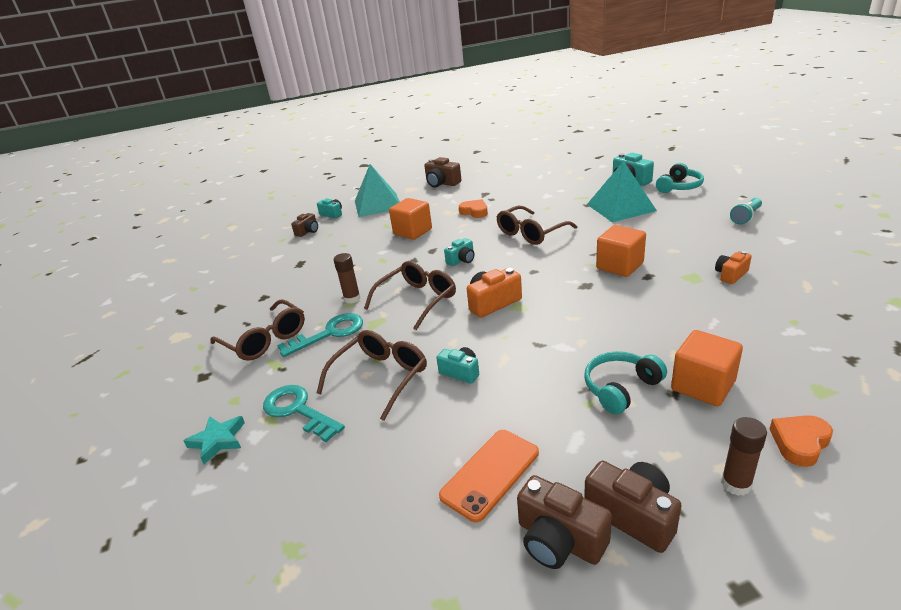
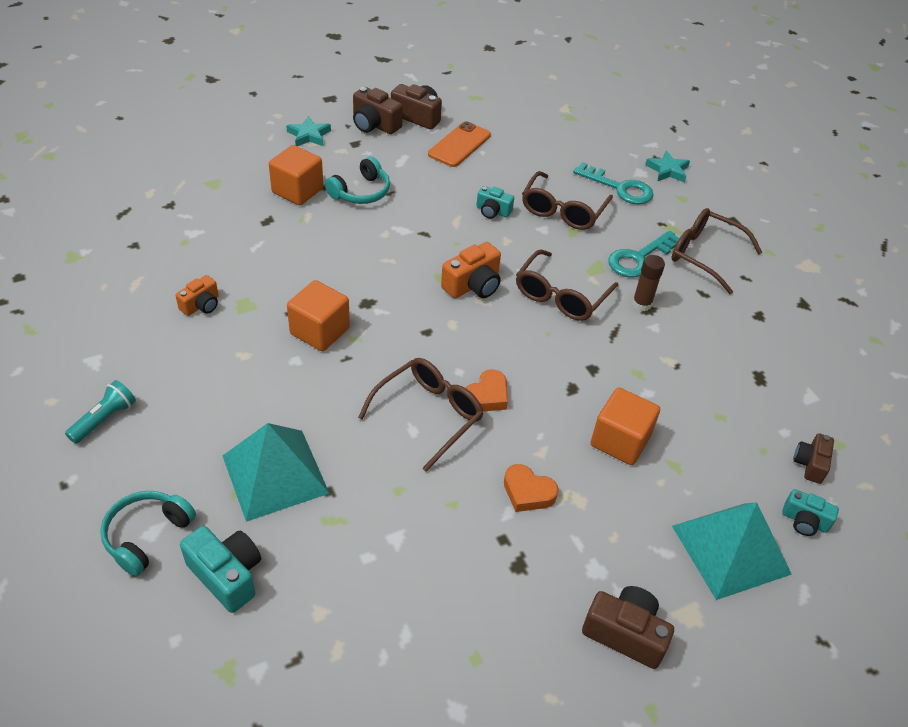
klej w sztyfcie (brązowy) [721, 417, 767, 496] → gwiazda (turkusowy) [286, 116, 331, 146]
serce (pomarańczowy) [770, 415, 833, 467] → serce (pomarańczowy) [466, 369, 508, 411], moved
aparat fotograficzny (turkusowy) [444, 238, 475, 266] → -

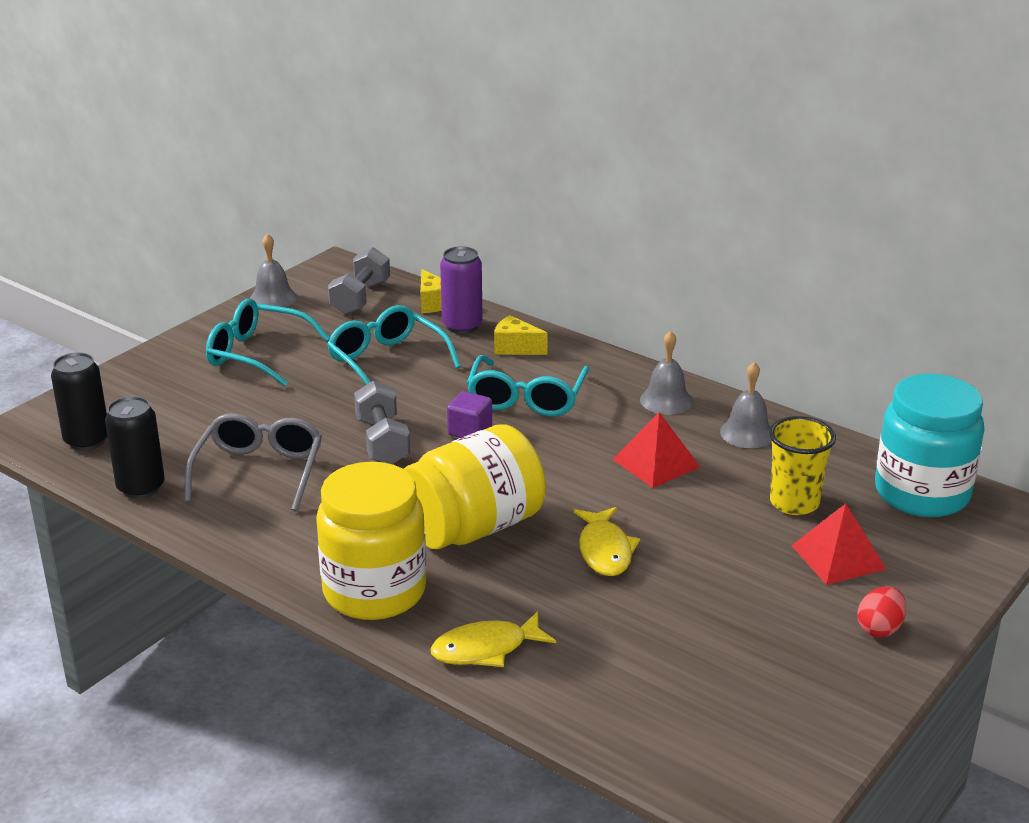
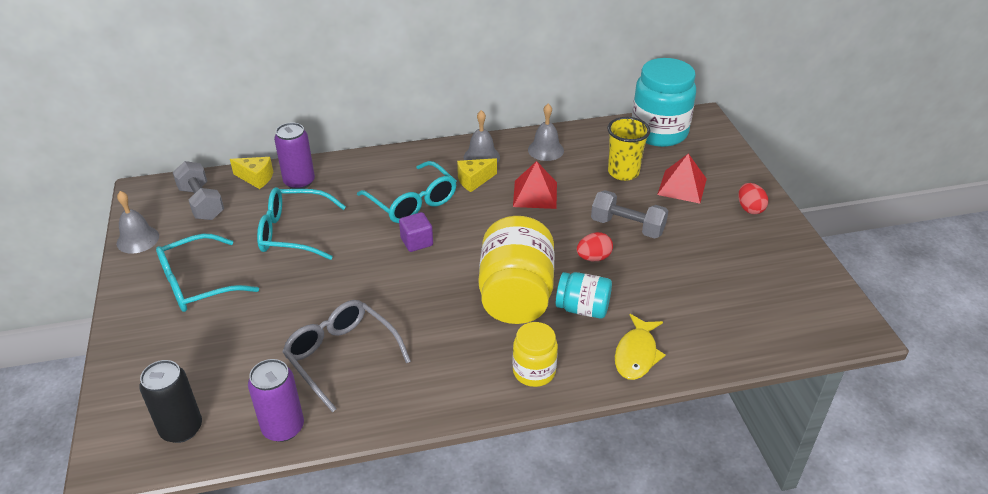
puszka (czarny) [105, 396, 165, 499] → puszka (fioletowy) [248, 359, 304, 442]
ser (żółty) [494, 315, 548, 355] → ser (żółty) [457, 158, 497, 192], moved
słoik (żółty) [316, 462, 427, 620] → słoik (żółty) [512, 322, 558, 387], x0.55
- → słoik (turkusowy) [556, 272, 612, 319]
ryba (żółty) [573, 507, 640, 576] → jajko (czerwony) [577, 232, 613, 261]
hantel (szary) [354, 381, 410, 464] → hantel (szary) [591, 190, 668, 238], moved

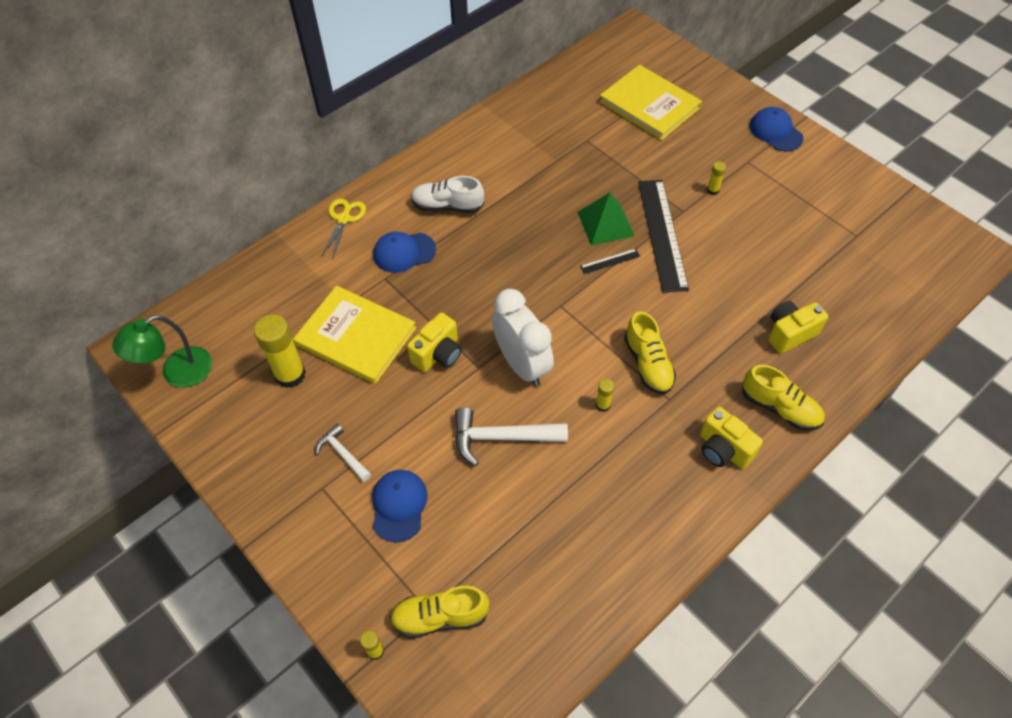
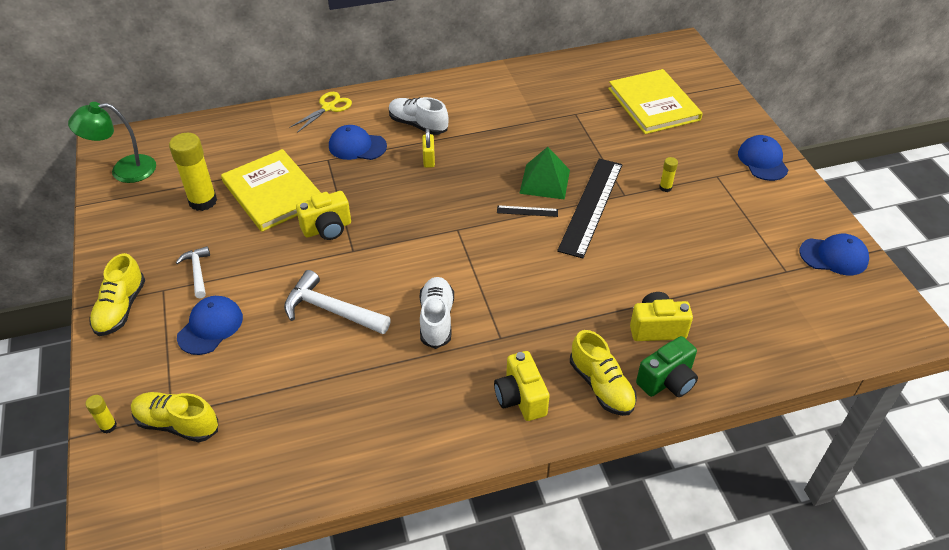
but (żółty) [624, 312, 676, 394] → but (żółty) [89, 253, 145, 336], moved
klej w sztyfcie (żółty) [596, 379, 614, 412] → but (biały) [420, 277, 454, 349]
- → kłódka (żółty) [422, 128, 435, 168]
- → aparat fotograficzny (zielony) [636, 336, 698, 397]
- → czapka (niebieski) [800, 234, 869, 275]
budzik (biały) [492, 289, 554, 387] → -

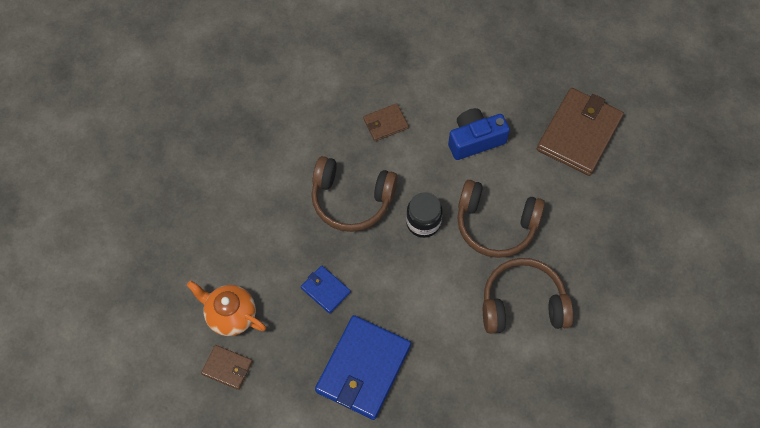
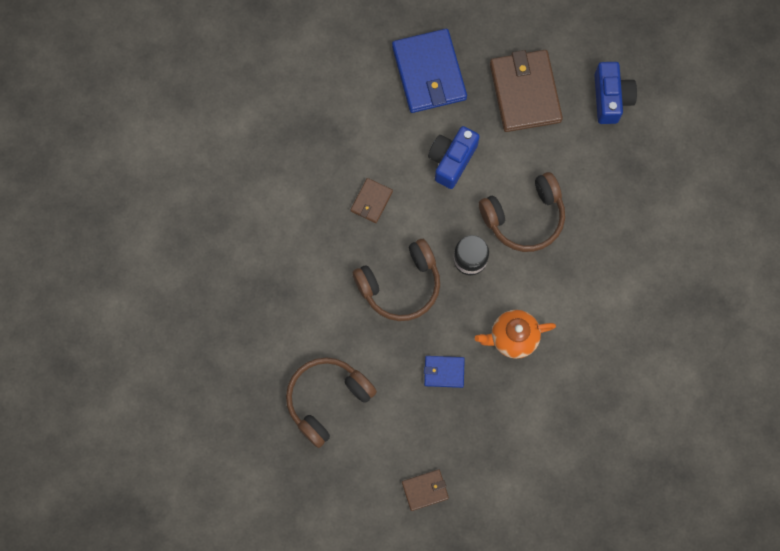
słuchawki (brązowy) [483, 258, 573, 334] → słuchawki (brązowy) [286, 357, 377, 448], moved
portfel (niebieski) [315, 315, 411, 420] → portfel (niebieski) [392, 29, 467, 113], moved
imbryk (pomarańczowy) [187, 281, 266, 336] → imbryk (pomarańczowy) [475, 310, 556, 359], moved
- → aparat fotograficzny (niebieski) [595, 62, 637, 124]

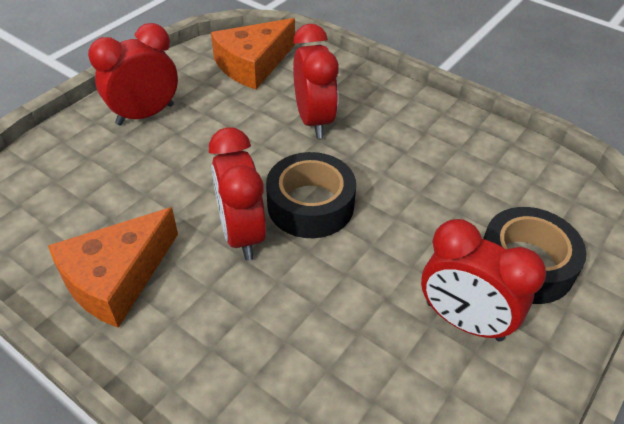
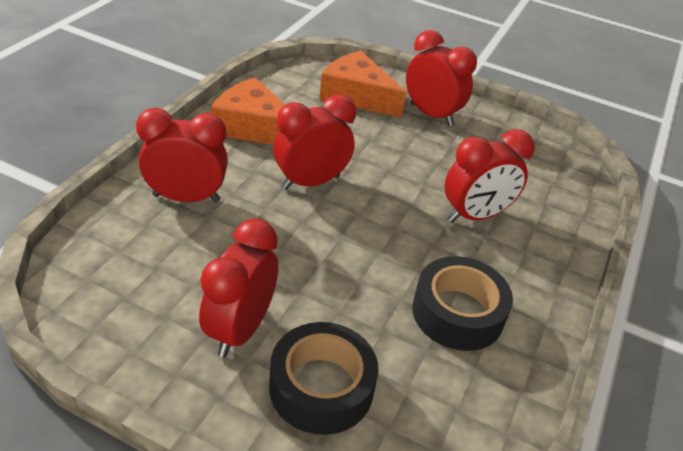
- → budzik (czerwony) [136, 108, 228, 202]
ser (pomarańczowy) [211, 18, 295, 89] → ser (pomarańczowy) [319, 50, 406, 118], moved
taśma klejąca (czarny) [266, 152, 356, 238] → taśma klejąca (czarny) [412, 256, 513, 351], moved

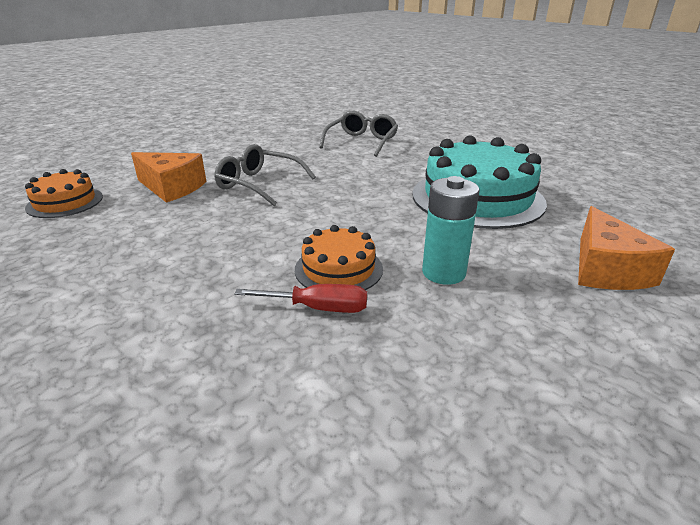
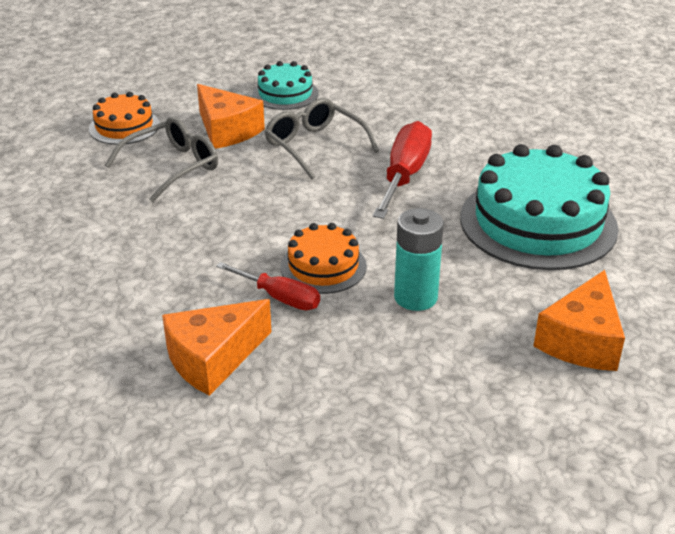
okulary (szary) [319, 111, 398, 157] → okulary (szary) [105, 117, 218, 202], moved
- → ser (pomarańczowy) [162, 299, 271, 396]
- → tort (turkusowy) [252, 61, 319, 110]
- → śrubokręt (czerwony) [373, 121, 432, 219]

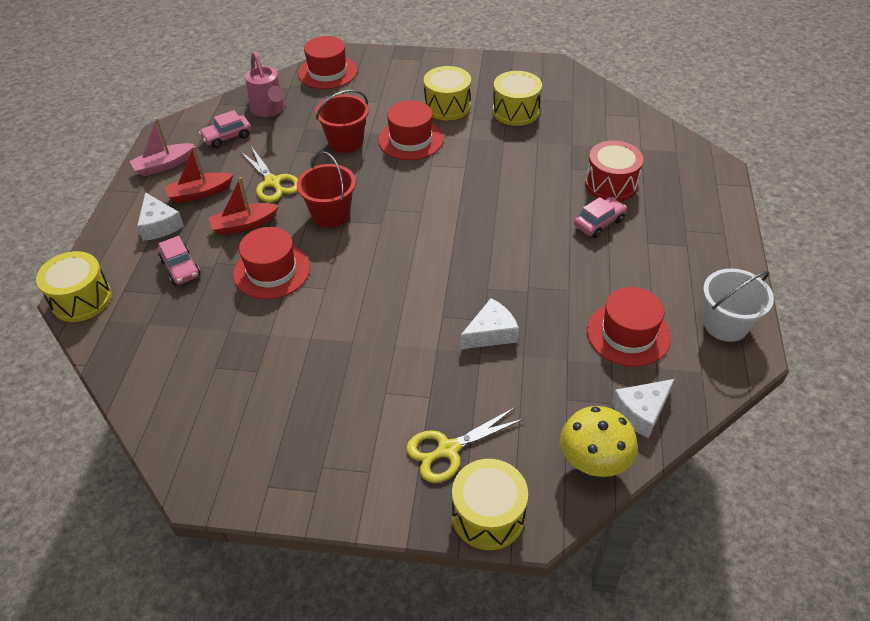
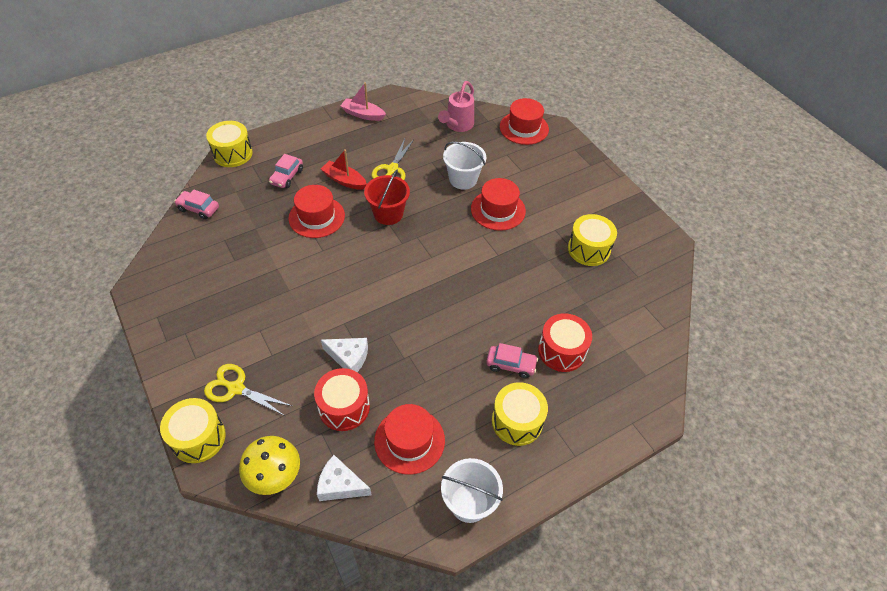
samochód (różowy) [199, 110, 251, 148] → samochód (różowy) [174, 190, 219, 220], moved
- → bęben (czerwony) [314, 368, 370, 431]
wiadro (czerwony) [315, 90, 369, 153] → wiadro (biały) [443, 142, 486, 190]
bęben (żółty) [424, 66, 471, 120] → bęben (żółty) [492, 382, 548, 446], moved
ser (biały) [137, 192, 184, 241] → -
łódka (czerwony) [165, 146, 234, 203] → -

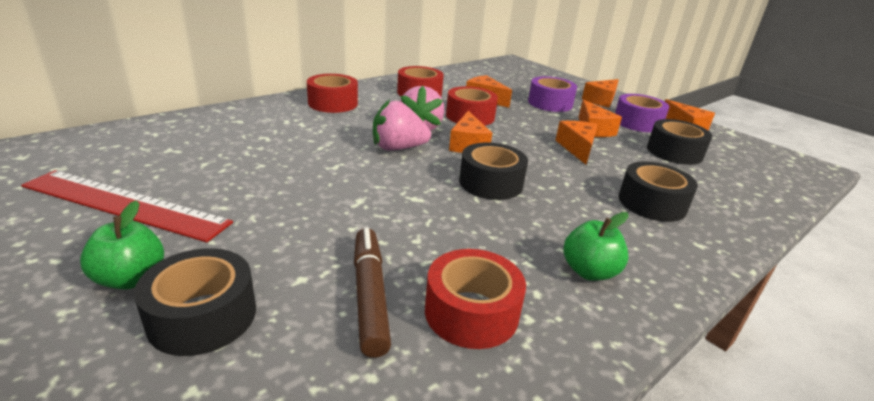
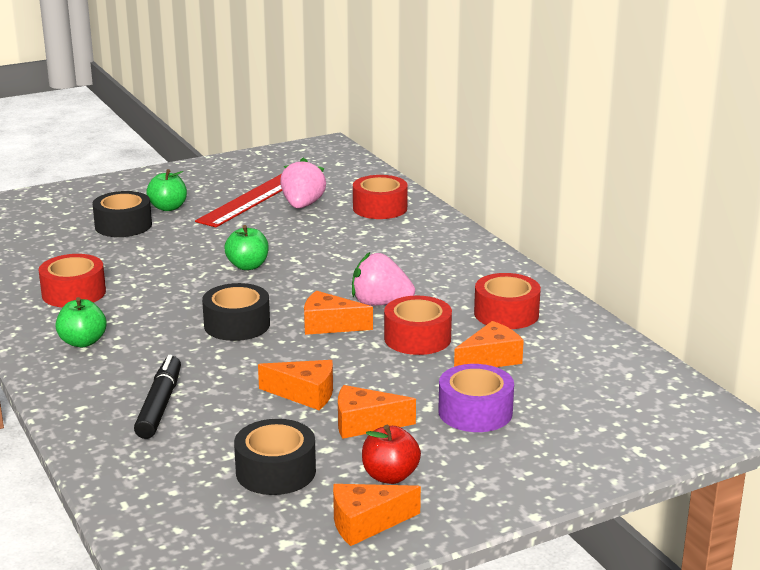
taśma klejąca (czarny) [618, 161, 698, 222] → flamaster (czarny) [134, 355, 181, 439]
- → jabłko (zielony) [224, 225, 269, 270]
truskawka (różowy) [373, 100, 431, 151] → truskawka (różowy) [280, 158, 326, 209], moved
taśma klejąca (czerwony) [307, 74, 358, 113] → taśma klejąca (czerwony) [353, 175, 408, 219], moved
taśma klejąca (fioletowy) [615, 94, 669, 132] → jabłko (czerwony) [362, 425, 421, 484]
flamaster (brązowy) [354, 228, 391, 358] → -
ser (pomarańczowy) [582, 79, 619, 108] → -

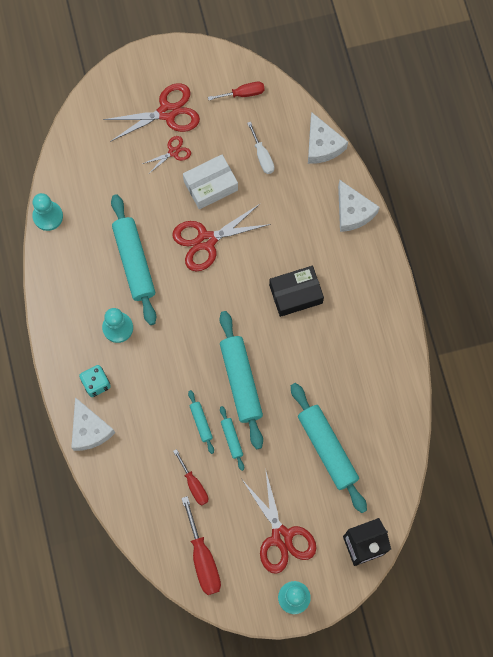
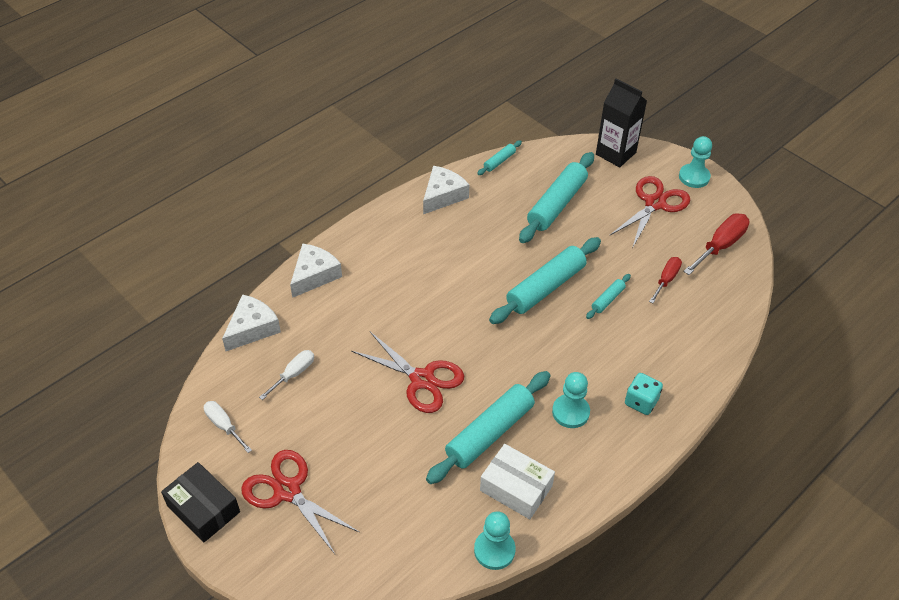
pudełko (czarny) [269, 266, 324, 317] → pudełko (czarny) [161, 462, 240, 542], moved
śrubokręt (czerwony) [208, 82, 265, 100] → śrubokręt (biały) [204, 401, 252, 453]
ser (biały) [71, 397, 115, 451] → ser (biały) [423, 166, 469, 214], moved
wałek do ciasta (turkusowy) [220, 406, 244, 471] → wałek do ciasta (turkusowy) [477, 140, 522, 175], moved
pudełko (biały) [183, 155, 238, 209] → pudełko (biały) [480, 444, 555, 519], moved
nożyczki (czerwony) [142, 136, 191, 173] → -

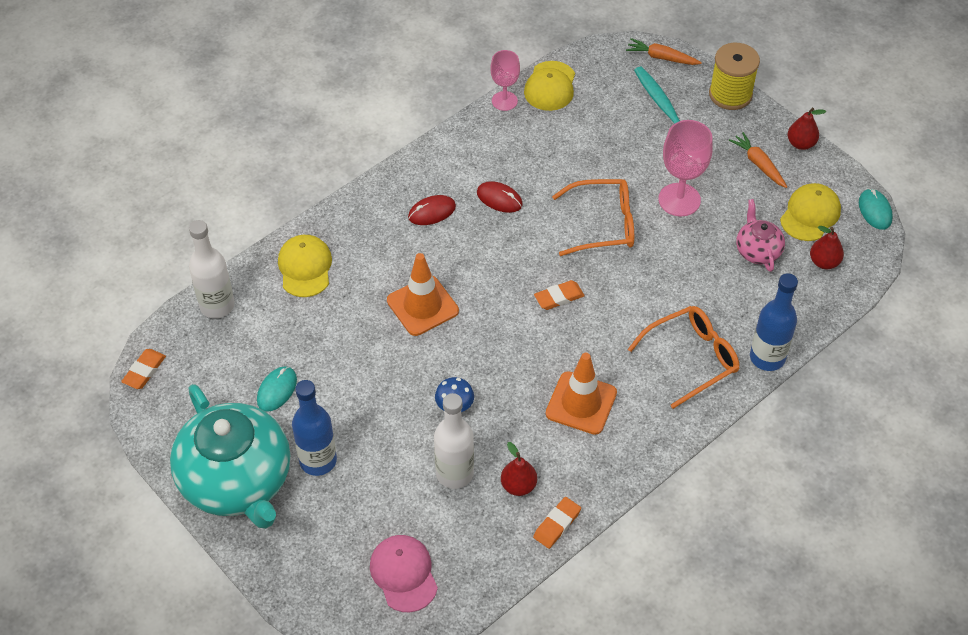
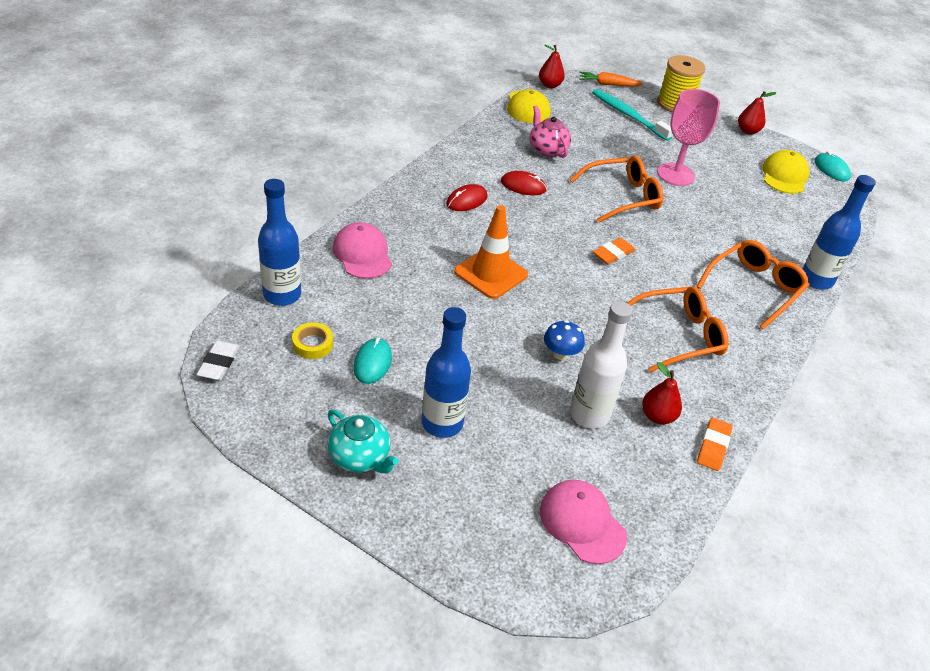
gumka do mazania (pomarańczowy) [121, 349, 166, 389] → gumka do mazania (biały) [196, 340, 240, 380]
butelka (biały) [189, 220, 235, 318] → butelka (niebieski) [258, 179, 301, 306]
- → taśma klejąca (żółty) [292, 322, 333, 359]
imbryk (turkusowy) [170, 384, 290, 529] → imbryk (turkusowy) [327, 409, 399, 473], x0.46
czapka (żółty) [278, 235, 332, 297] → czapka (różowy) [332, 222, 392, 279]
imbryk (różowy) [736, 199, 785, 272] → imbryk (różowy) [530, 105, 571, 158], moved
gruszka (czerwony) [810, 226, 844, 269] → gruszka (czerwony) [539, 45, 565, 88], moved
pachołek (pomarańczowy) [546, 353, 617, 435] → okulary (pomarańczowy) [627, 286, 729, 372]
kielich (różowy) [491, 50, 520, 111] → -
marchewka (pomarańczowy) [729, 132, 787, 188] → -

